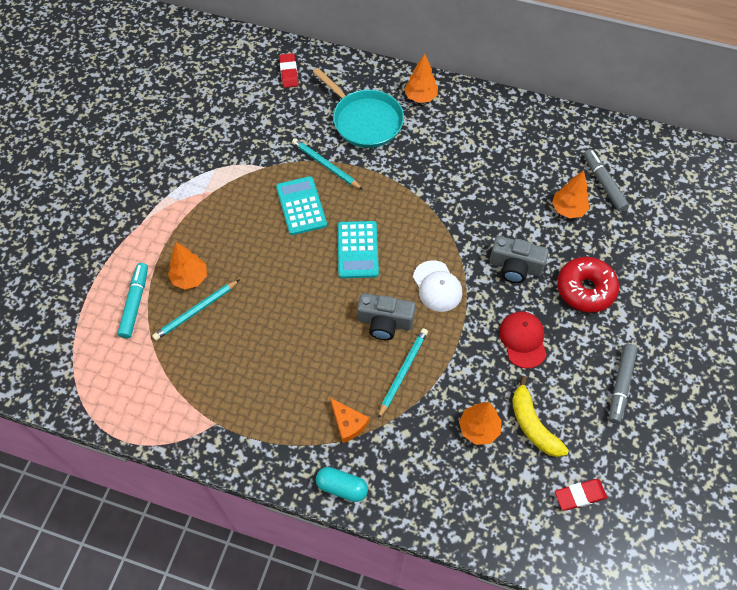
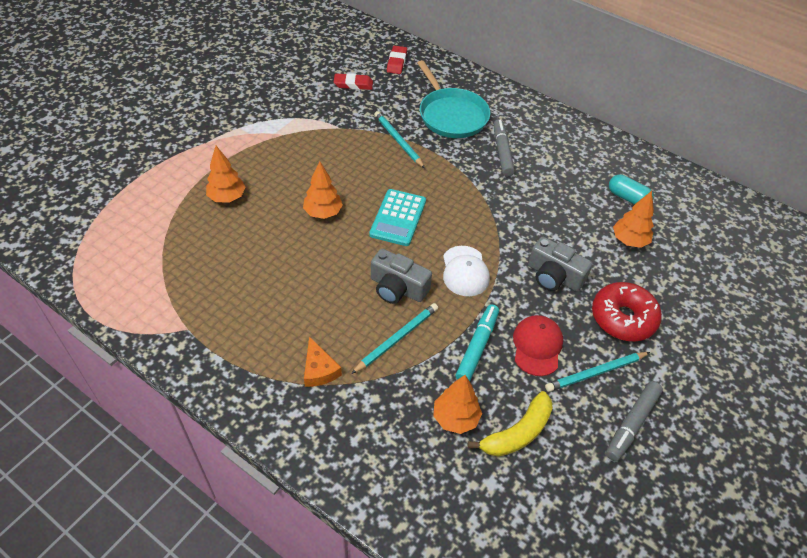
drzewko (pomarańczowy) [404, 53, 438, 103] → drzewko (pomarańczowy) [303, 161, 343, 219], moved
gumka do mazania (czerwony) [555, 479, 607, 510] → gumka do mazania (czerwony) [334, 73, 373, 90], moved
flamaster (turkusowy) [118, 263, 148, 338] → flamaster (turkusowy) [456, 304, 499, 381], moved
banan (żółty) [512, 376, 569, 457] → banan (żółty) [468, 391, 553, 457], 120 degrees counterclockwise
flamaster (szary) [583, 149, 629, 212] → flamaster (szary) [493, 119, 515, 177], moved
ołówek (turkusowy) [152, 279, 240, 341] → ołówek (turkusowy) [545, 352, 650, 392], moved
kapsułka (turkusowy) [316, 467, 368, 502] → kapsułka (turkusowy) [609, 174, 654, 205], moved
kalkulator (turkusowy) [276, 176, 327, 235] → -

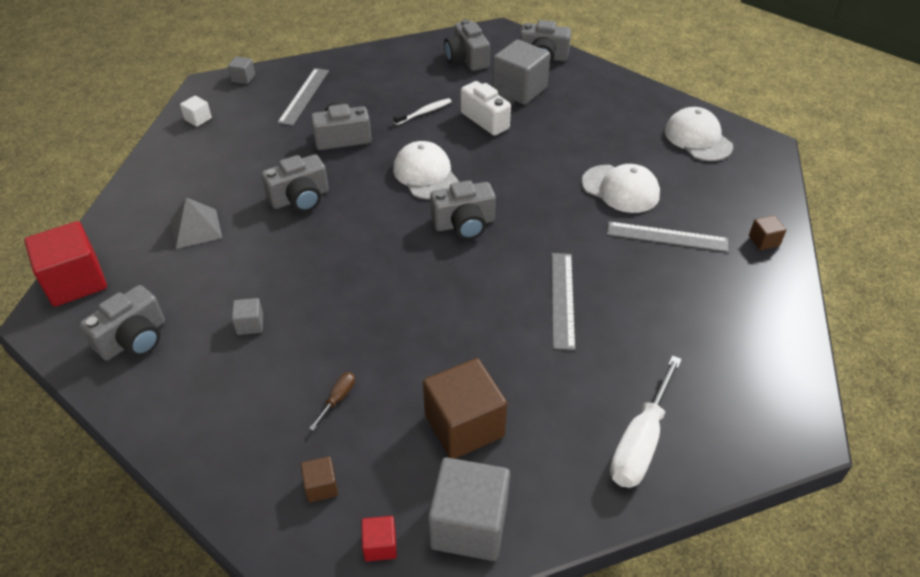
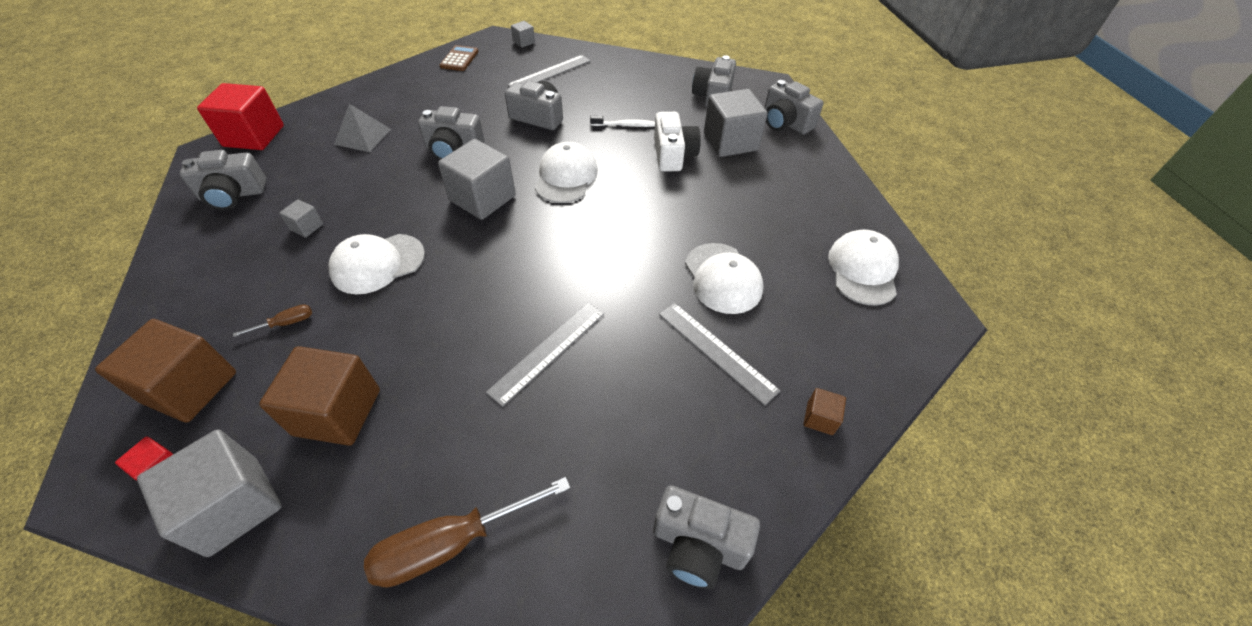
sześcian (brązowy) [301, 456, 338, 503] → sześcian (brązowy) [95, 319, 236, 423], x2.17
- → czapka (biały) [328, 234, 425, 294]
śrubokręt (biały) [610, 355, 682, 488] → śrubokręt (brązowy) [364, 477, 571, 588]
- → sześcian (szary) [438, 139, 516, 220]
sześcian (biały) [180, 96, 212, 127] → kalkulator (brązowy) [440, 45, 479, 71]
aparat fotograficzny (szary) [430, 180, 496, 240] → aparat fotograficzny (szary) [653, 485, 760, 589], moved

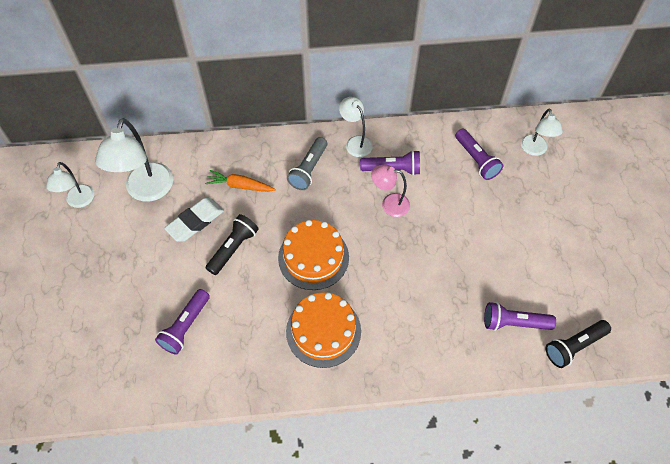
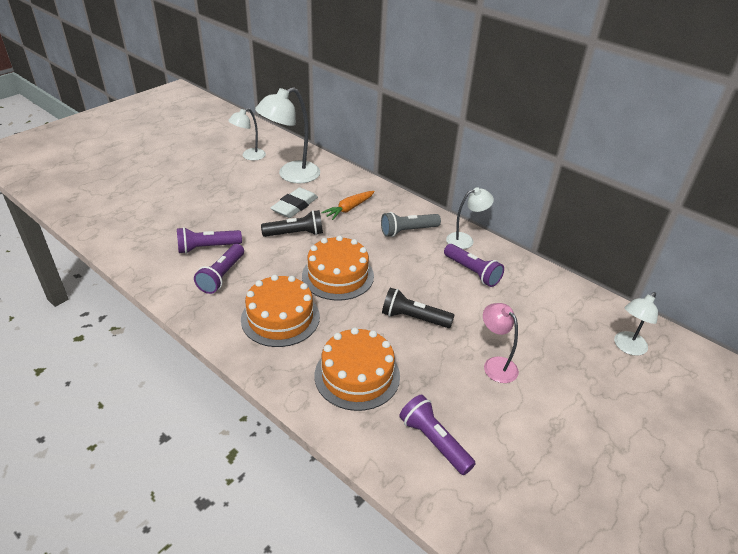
latarka (fioletowy) [455, 129, 504, 180] → latarka (fioletowy) [194, 244, 244, 294], moved
gumka do mazania (biały) [164, 198, 224, 242] → gumka do mazania (biały) [270, 187, 318, 218], 60 degrees counterclockwise
- → tort (pomarańczowy) [315, 327, 400, 411]
marchewka (pomarańczowy) [205, 170, 276, 192] → marchewka (pomarańczowy) [321, 191, 375, 220], 105 degrees counterclockwise
latarka (czarny) [546, 320, 611, 368] → latarka (czarny) [382, 288, 454, 328], moved
lampka (biały) [339, 97, 373, 157] → lampka (biały) [446, 187, 494, 249], 60 degrees clockwise
lampka (różowy) [371, 165, 410, 217] → lampka (różowy) [483, 303, 519, 383], moved

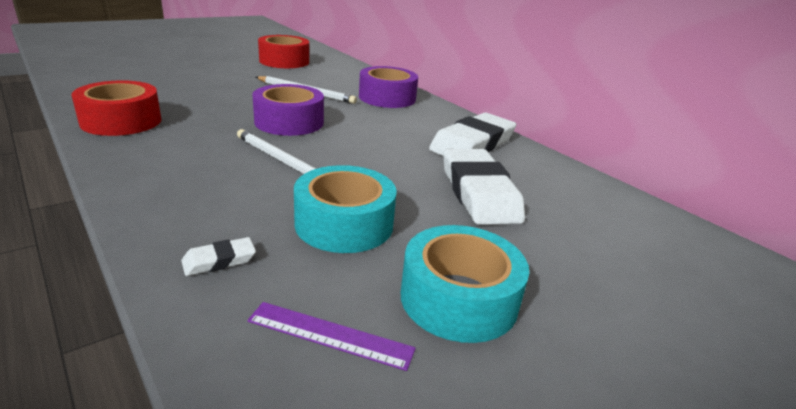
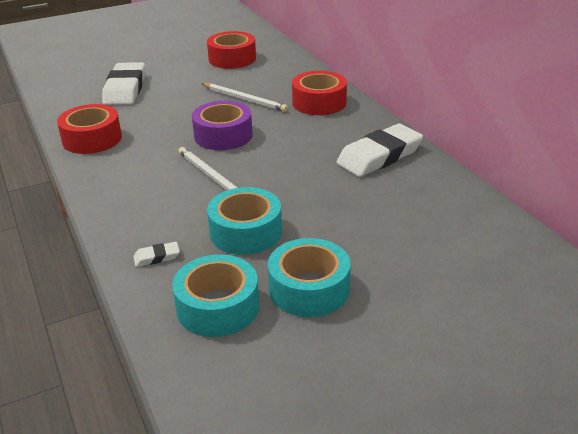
gumka do mazania (biały) [443, 149, 525, 225] → gumka do mazania (biały) [102, 62, 145, 105], moved
linijka (fioletowy) [247, 302, 416, 371] → taśma klejąca (turkusowy) [172, 254, 259, 337]
taśma klejąca (fioletowy) [359, 66, 418, 108] → taśma klejąca (czerwony) [292, 71, 347, 115]

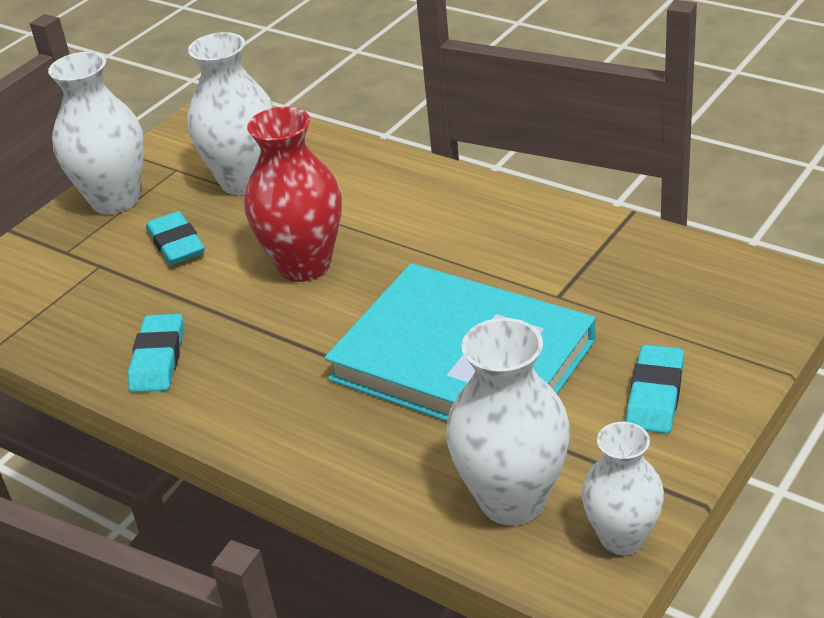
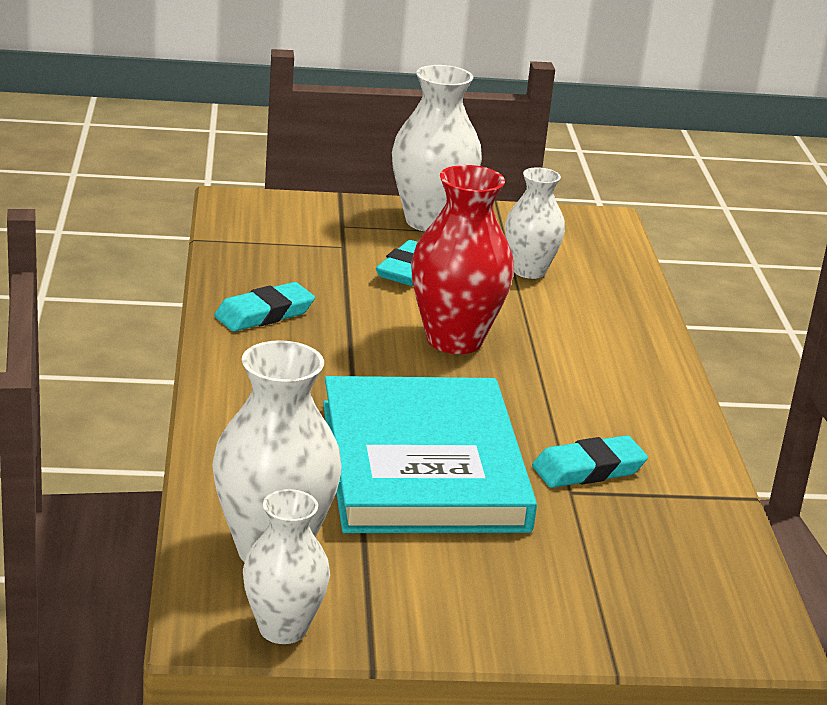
wazon (biały) [187, 32, 274, 195] → wazon (biały) [505, 167, 565, 279], x0.64
gumka do mazania (turkusowy) [626, 345, 684, 433] → gumka do mazania (turkusowy) [532, 435, 648, 488], moved

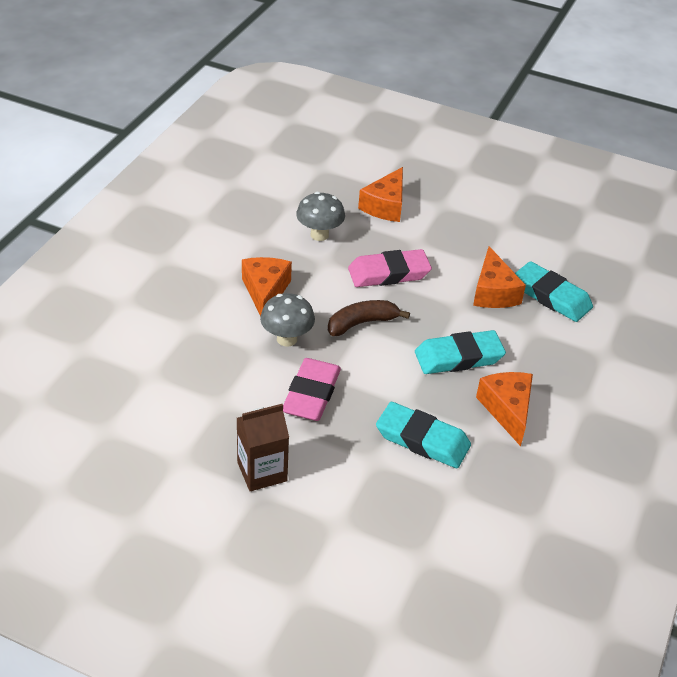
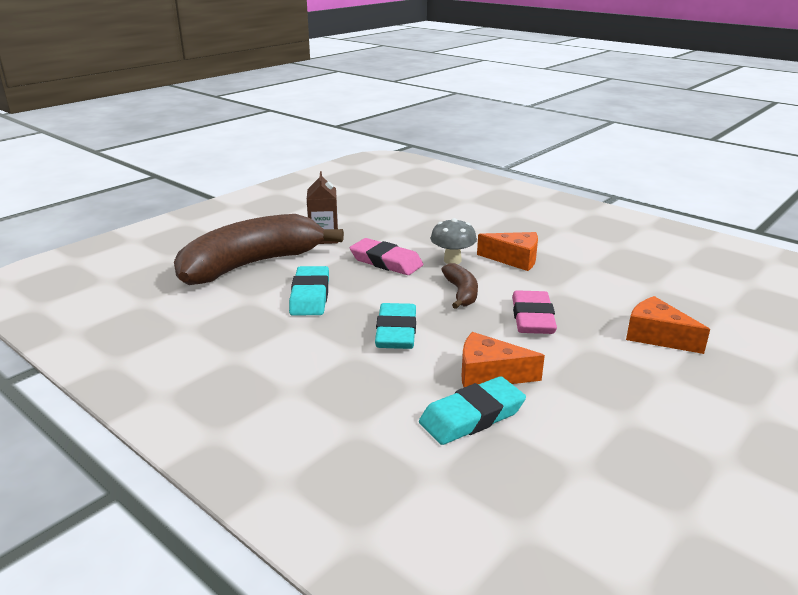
- → banan (brązowy) [174, 214, 344, 285]
gumka do mazania (turkusowy) [376, 402, 471, 468] → gumka do mazania (turkusowy) [289, 266, 329, 316], 45 degrees counterclockwise
grzyb (szary) [296, 192, 345, 241] → -
ser (pomarańczowy) [476, 372, 533, 446] → -

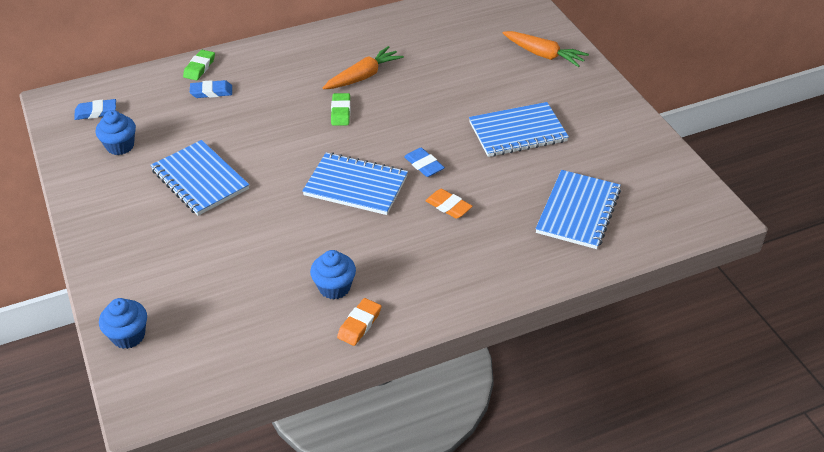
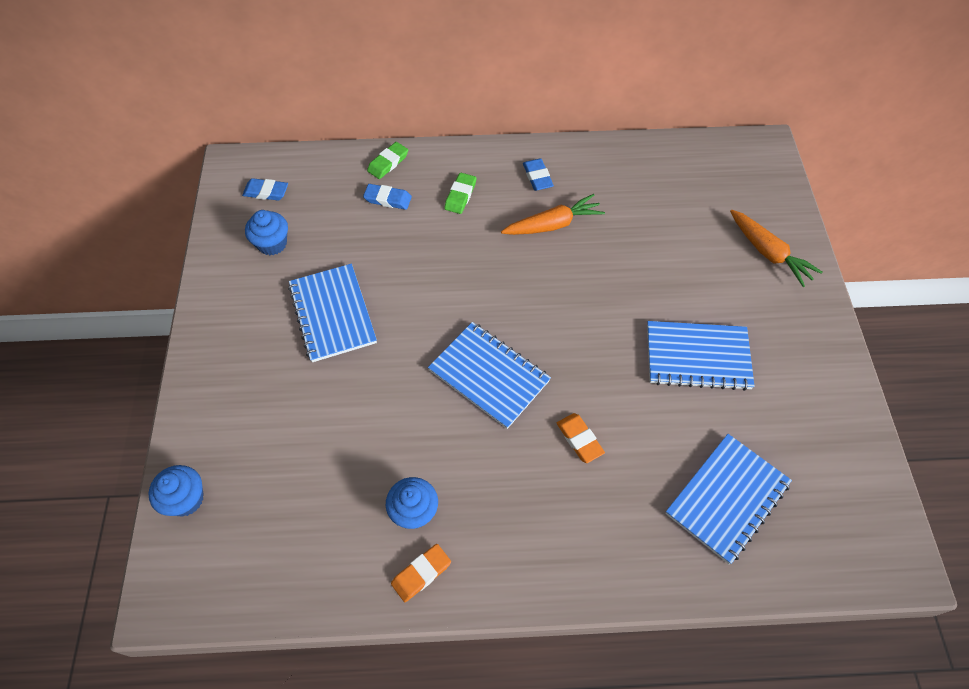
gumka do mazania (zielony) [331, 93, 350, 126] → gumka do mazania (zielony) [444, 173, 476, 214], moved
gumka do mazania (niebieski) [404, 148, 445, 177] → gumka do mazania (niebieski) [523, 158, 554, 191], moved

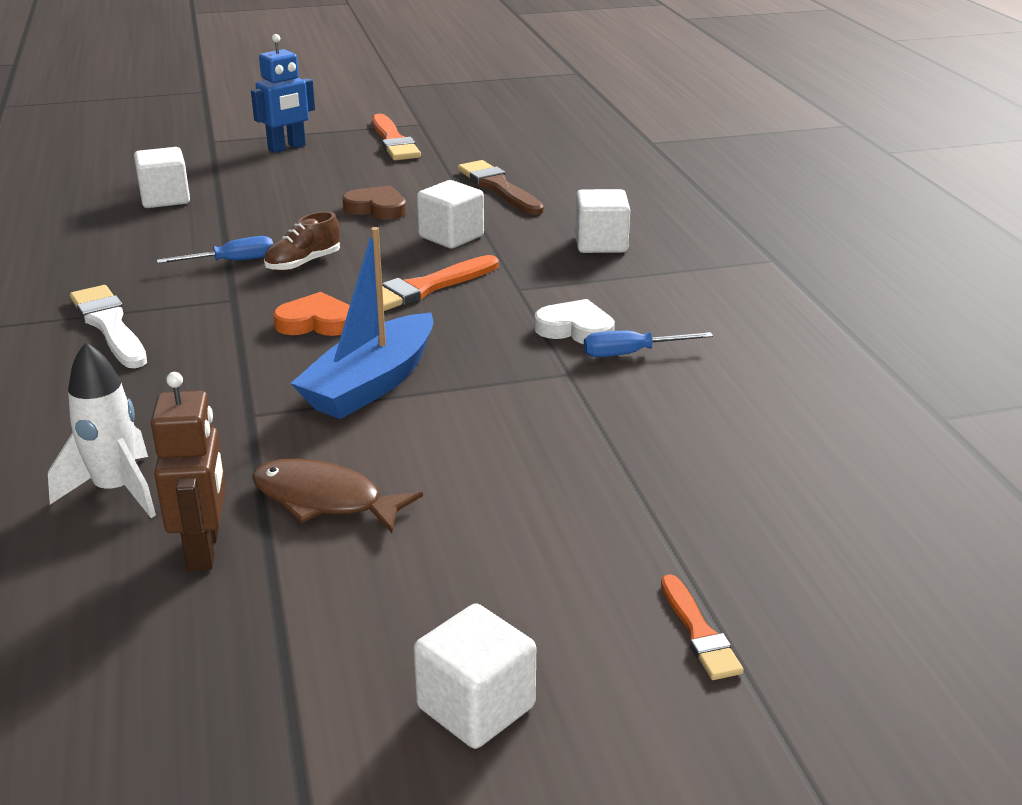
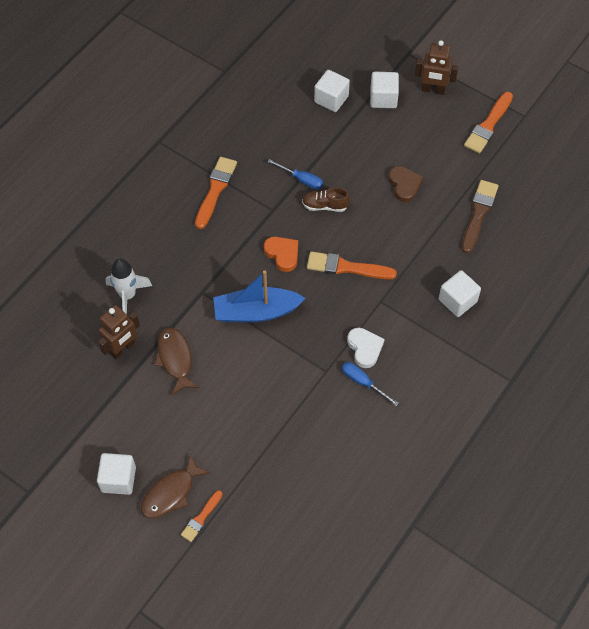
- → ryba (brązowy) [141, 453, 211, 518]
pędzel (biały) [70, 285, 147, 368] → pędzel (pomarańczowy) [195, 157, 237, 229]
sześcian (biały) [417, 180, 484, 249] → sześcian (biały) [370, 72, 399, 108], moved
robot (niebieski) [251, 34, 315, 153] → robot (brązowy) [415, 40, 459, 95]

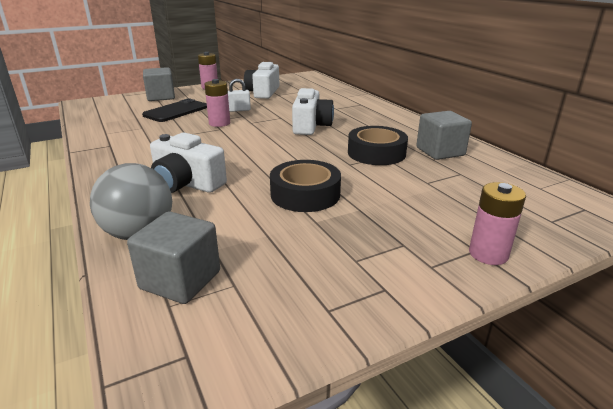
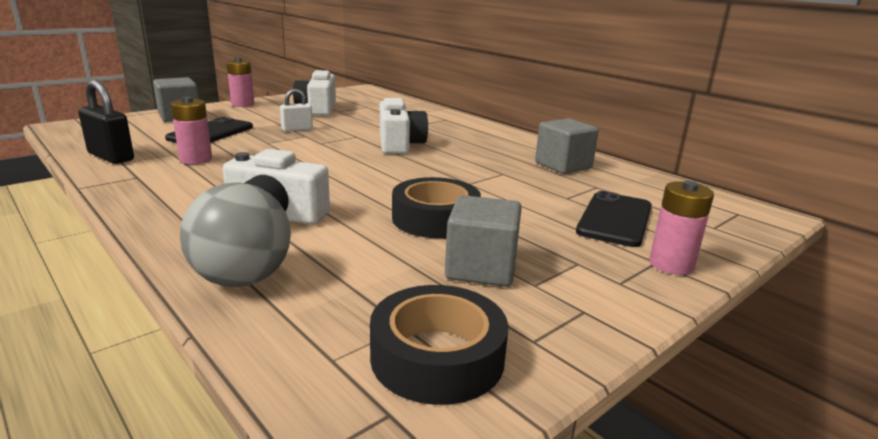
- → kłódka (czarny) [78, 80, 134, 164]
bateria (różowy) [204, 79, 230, 127] → bateria (różowy) [171, 97, 212, 164], moved
taśma klejąca (czarny) [348, 126, 408, 165] → taśma klejąca (czarny) [370, 285, 508, 405], moved
sześcian (szary) [127, 211, 220, 304] → sześcian (szary) [445, 195, 522, 287], moved
- → telefon (czarny) [576, 191, 652, 247]

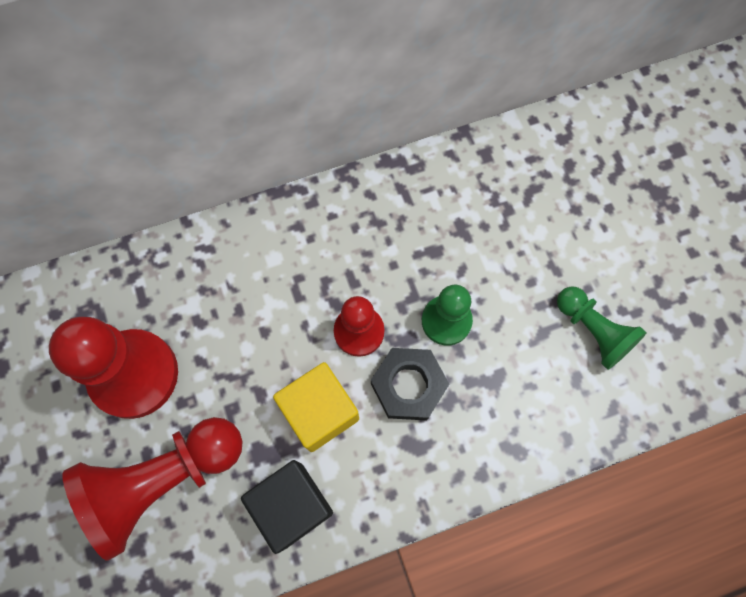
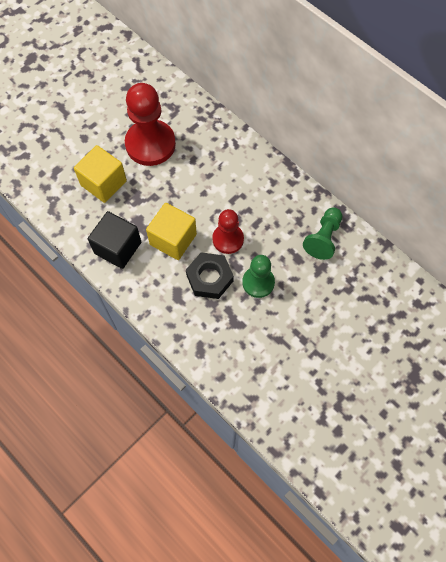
pionek (czerwony) [62, 417, 243, 561] → sześcian (żółty) [74, 145, 127, 203]
pionek (zielony) [557, 286, 647, 370] → pionek (zielony) [303, 207, 342, 260], moved

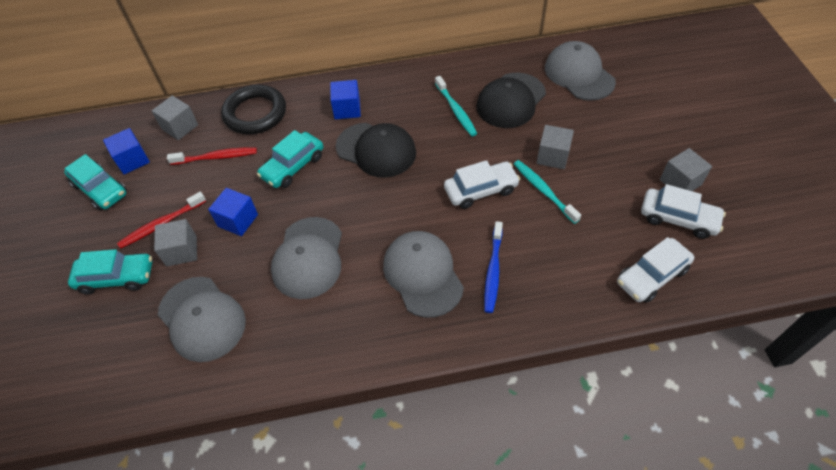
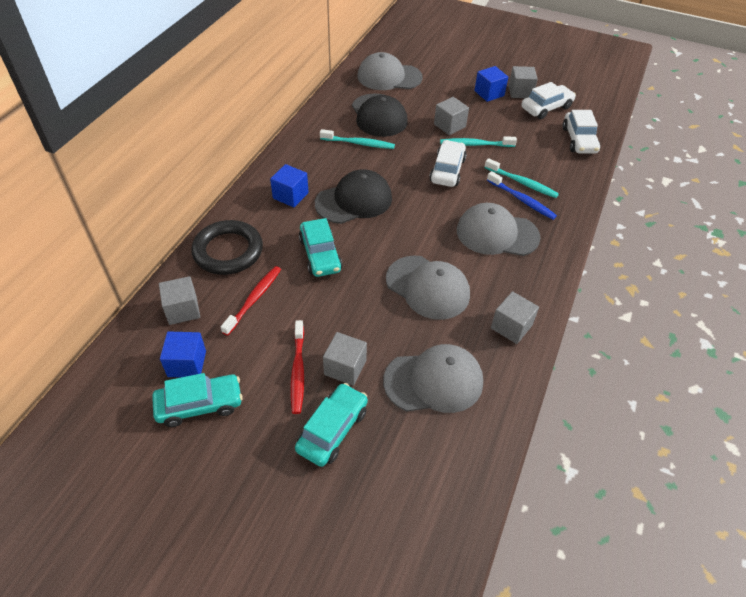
sześcian (niebieski) [208, 188, 258, 236] → sześcian (niebieski) [474, 66, 508, 102], moved
- → szczoteczka do zębów (turkusowy) [484, 158, 559, 198]
- → sześcian (szary) [491, 291, 539, 344]

